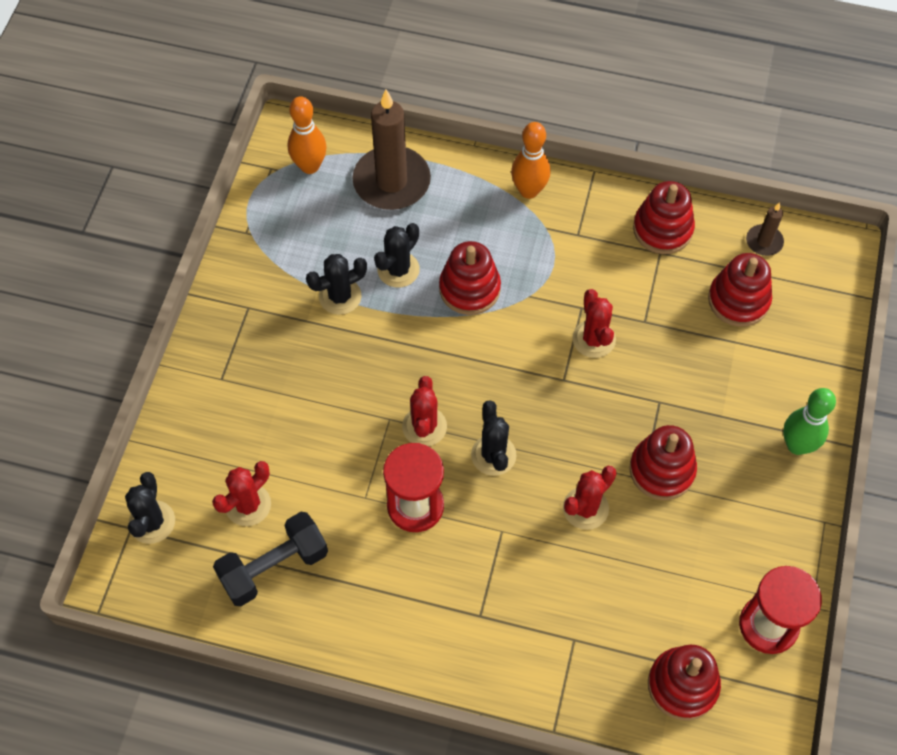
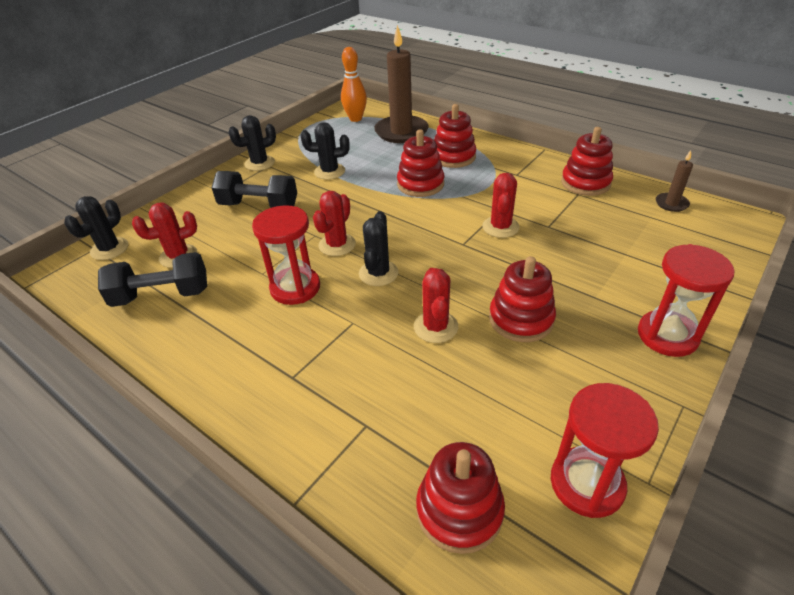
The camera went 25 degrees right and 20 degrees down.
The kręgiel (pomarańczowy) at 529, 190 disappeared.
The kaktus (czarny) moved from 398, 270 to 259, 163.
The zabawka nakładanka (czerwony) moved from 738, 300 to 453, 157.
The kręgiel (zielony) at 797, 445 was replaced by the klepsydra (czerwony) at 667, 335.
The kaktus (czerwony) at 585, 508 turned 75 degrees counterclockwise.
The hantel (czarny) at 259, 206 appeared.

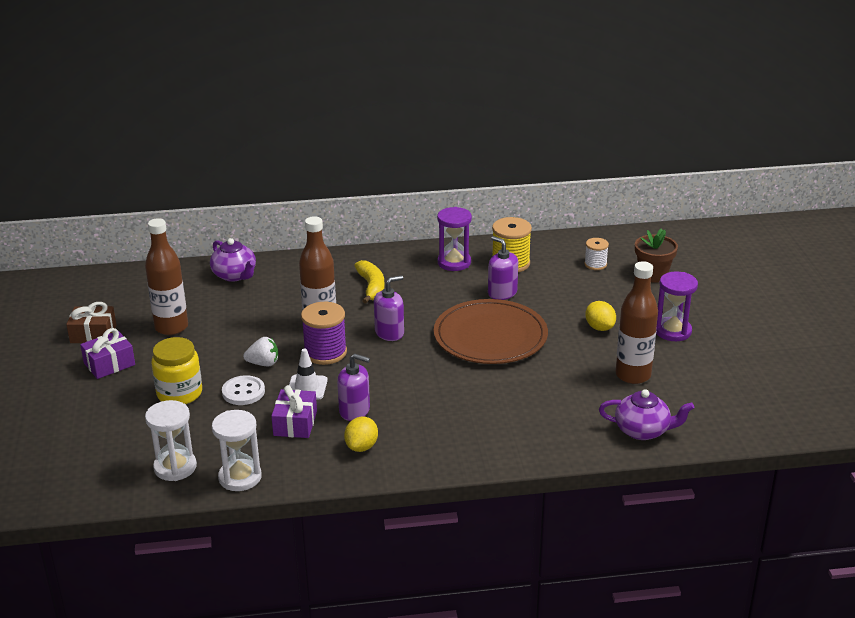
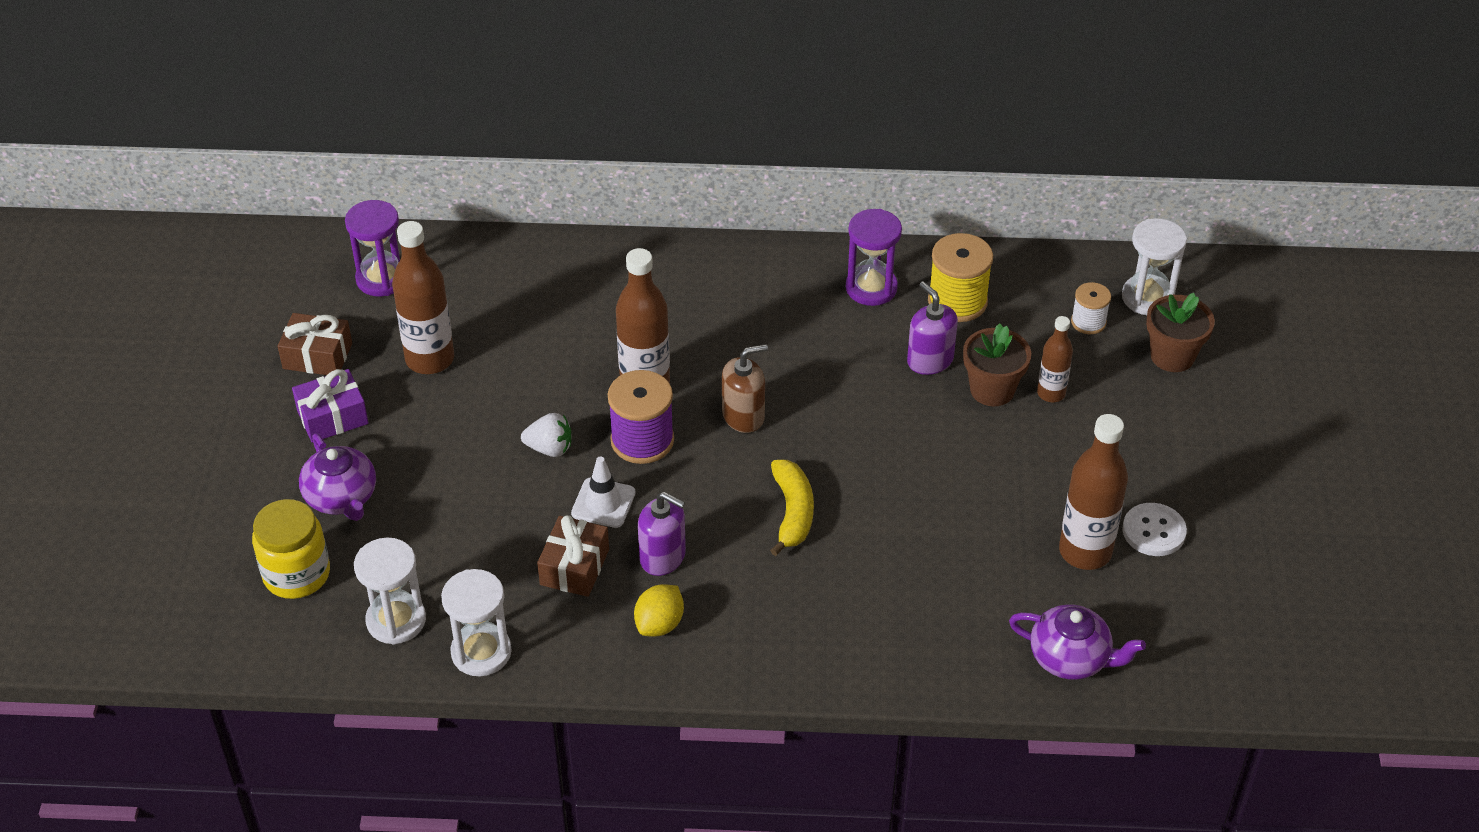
The camera went 10 degrees right and 15 degrees up.
The imbryk (fioletowy) moved from 235, 275 to 342, 498.
The banan (żółty) moved from 371, 287 to 792, 512.
The klepsydra (fioletowy) moved from 673, 331 to 382, 279.
The dozownik mydła (fioletowy) at 389, 333 became the dozownik mydła (brązowy) at 743, 416.
The talerz (brązowy) at 490, 336 disappeared.
The cytryna (żółty) at 599, 327 disappeared.
The słoik (żółty) moved from 179, 393 to 296, 574.
The guzik (biały) moved from 243, 392 to 1153, 531.
The prezent (fioletowy) at 295, 423 became the prezent (brązowy) at 574, 567.
The klepsydra (biały) at 1147, 297 appeared.
The butelka (brązowy) at 1051, 393 appeared.
The doniczka (brązowy) at 992, 390 appeared.

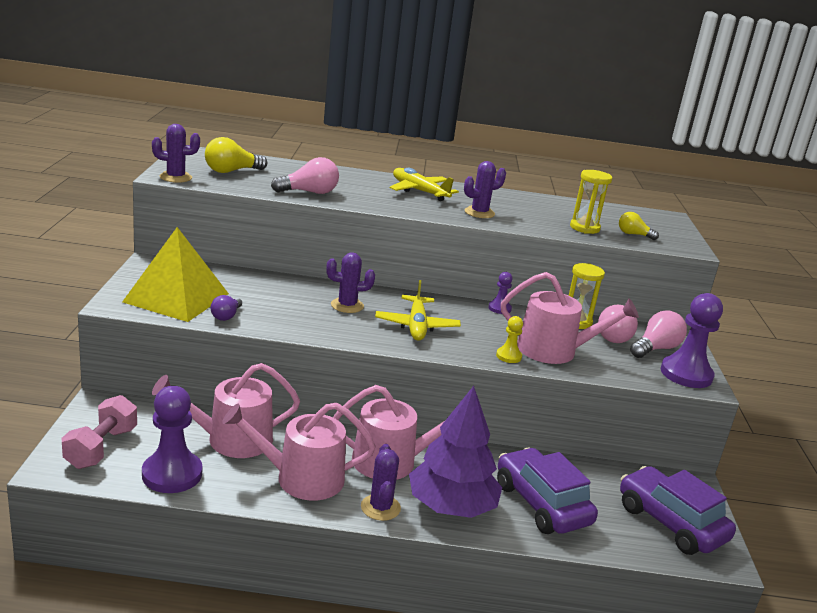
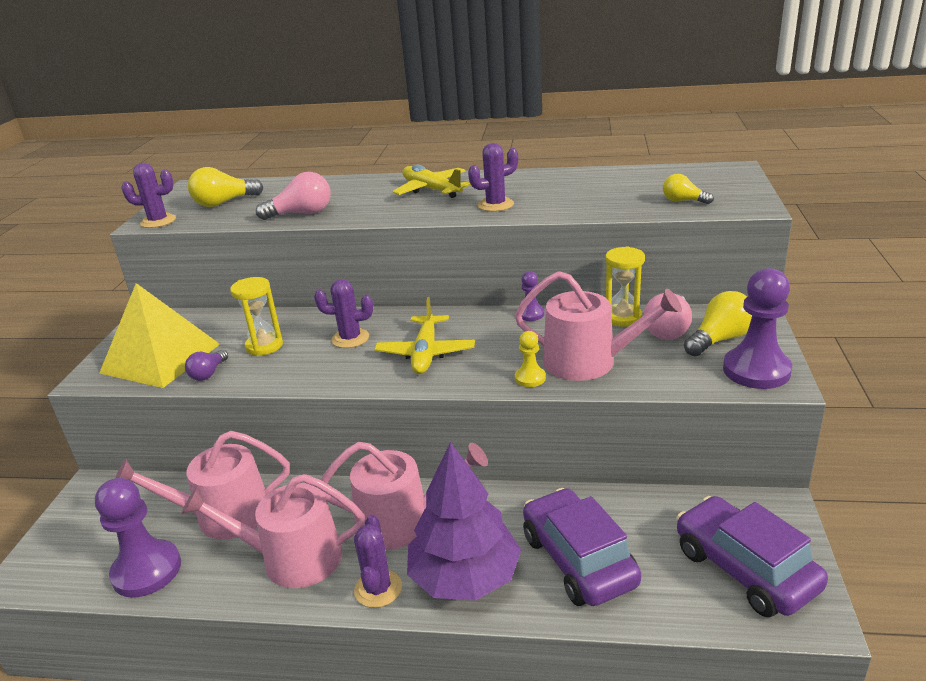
The camera went 10 degrees right and 5 degrees up.
The klepsydra (żółty) moved from 584, 228 to 264, 346.
The żarówka (różowy) at 655, 348 became the żarówka (żółty) at 720, 339.
The hantel (różowy) at 101, 448 disappeared.

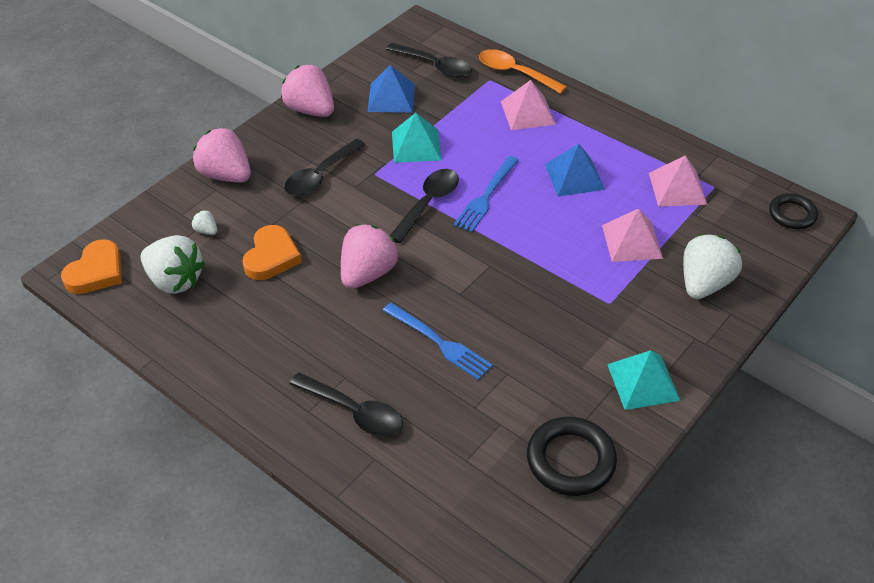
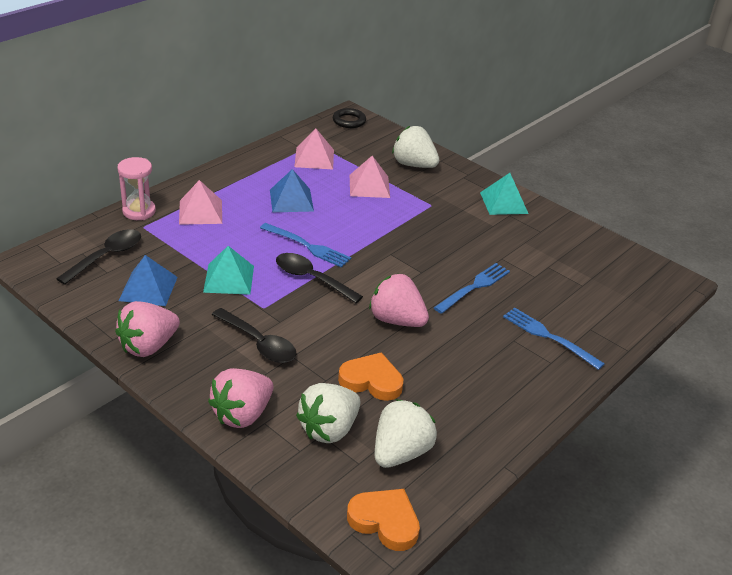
The camera went 90 degrees left and 10 degrees down.
The łyżka (pomarańczowy) at 515, 73 was replaced by the klepsydra (różowy) at 139, 211.
The truskawka (biały) at 206, 231 changed to 2.33 times the size.
The łyżka (czarny) at 354, 412 was replaced by the widelec (niebieski) at 548, 337.
The pierścień (czarny) at 570, 460 disappeared.

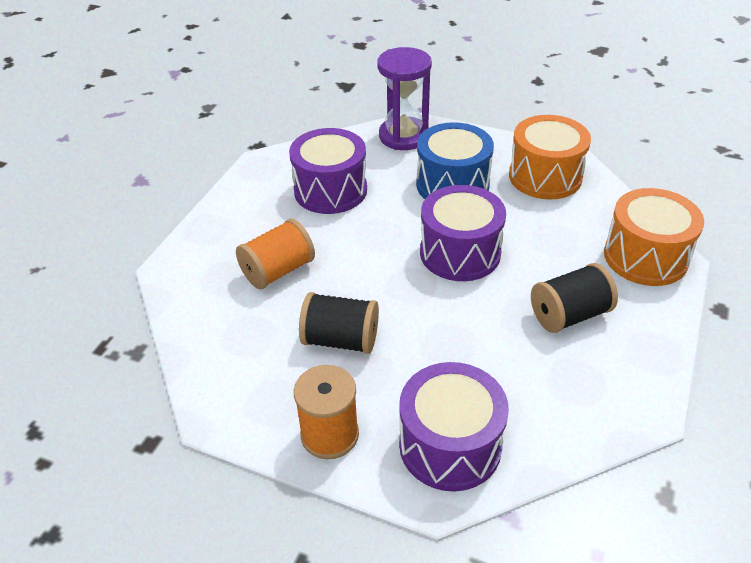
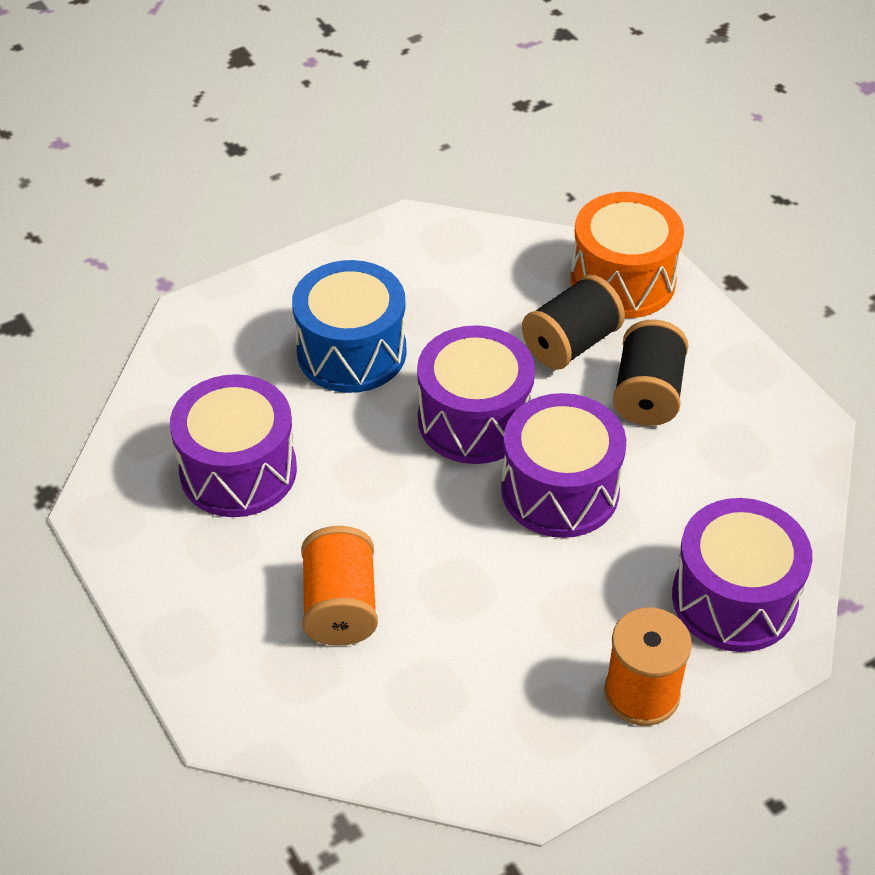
The camera went 55 degrees left and 5 degrees up.
The klepsydra (fioletowy) at 404, 136 disappeared.
The bęben (pomarańczowy) at 545, 176 disappeared.
The szpulka (czarny) moved from 340, 340 to 571, 344.
The bęben (fioletowy) at 560, 490 appeared.

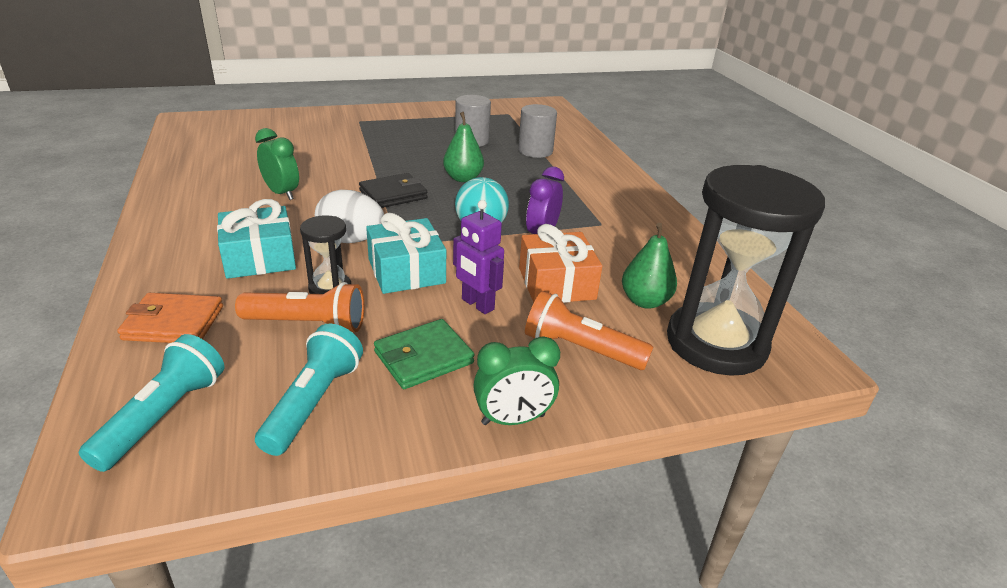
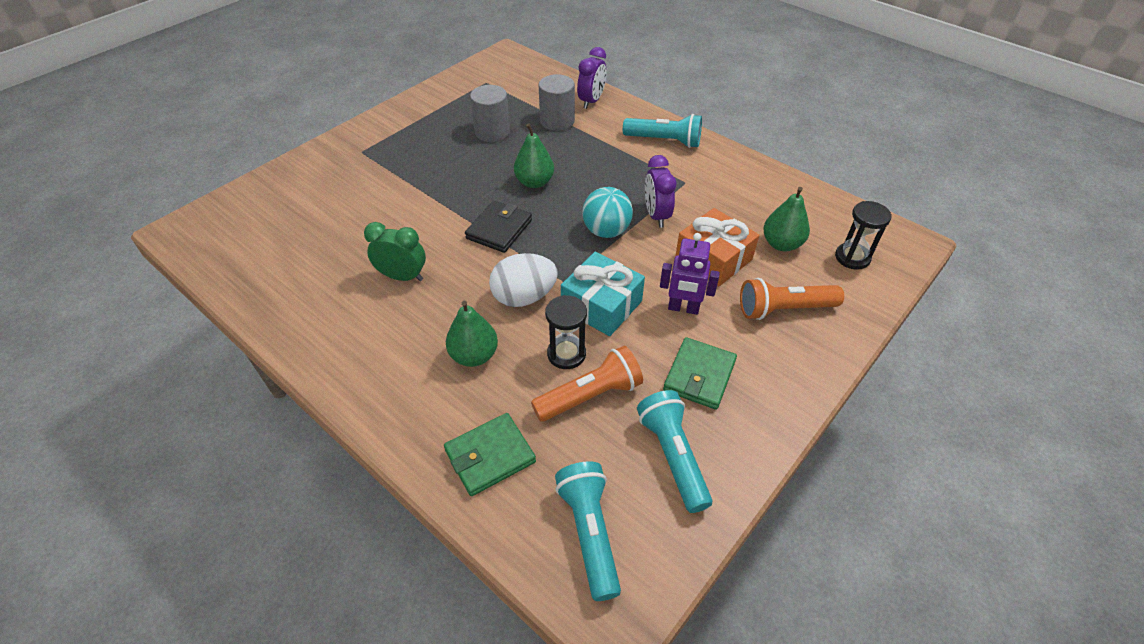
The camera went 30 degrees left and 15 degrees up.
The klepsydra (czarny) at 716, 343 changed to 0.45 times the size.
The prezent (turkusowy) at 259, 257 was replaced by the gruszka (zielony) at 474, 355.
The portfel (pomarańczowy) at 174, 323 became the portfel (zielony) at 490, 456.
The budzik (zielony) at 513, 419 disappeared.
The budzik (fioletowy) at 591, 101 appeared.
The latarka (turkusowy) at 664, 141 appeared.

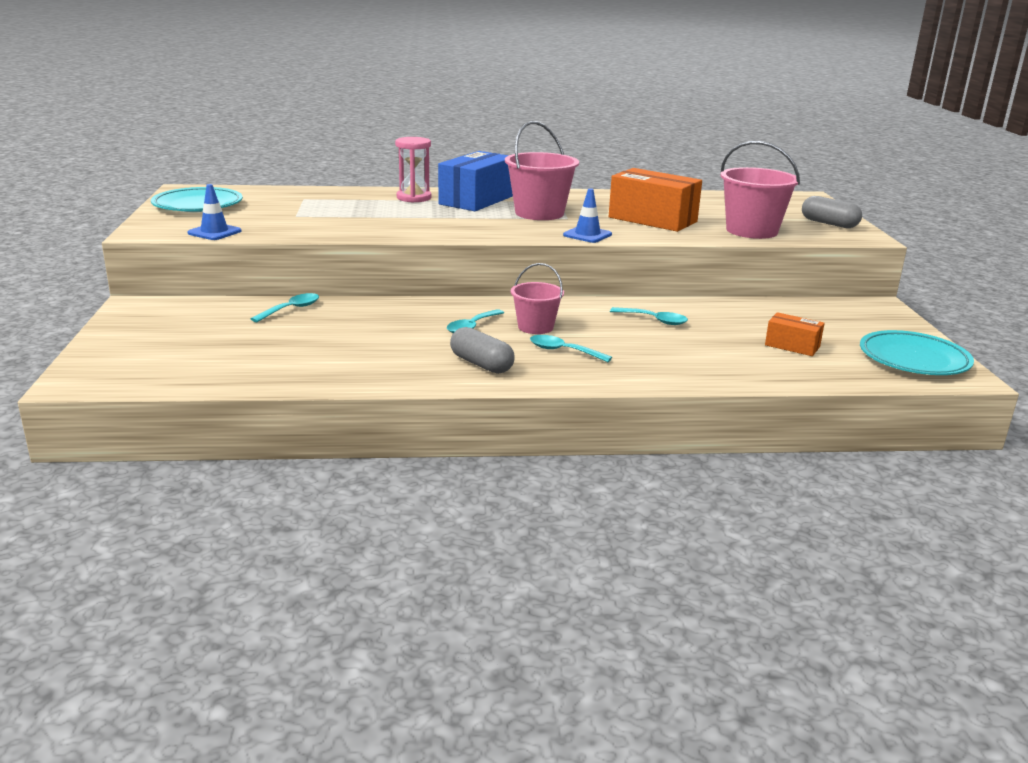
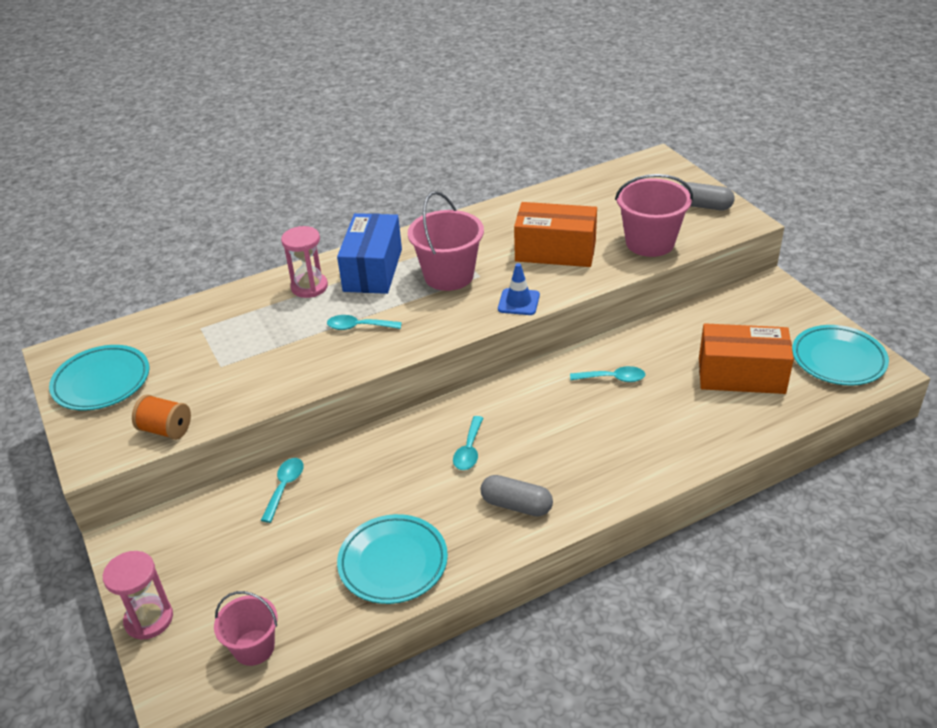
The camera went 20 degrees left and 15 degrees up.
The pachołek (niebieski) at 214, 232 was replaced by the szpulka (pomarańczowy) at 166, 430.
The wiadro (różowy) moved from 535, 327 to 254, 647.
The pudełko (pomarańczowy) at 792, 346 changed to 1.92 times the size.
The łyżka (turkusowy) moved from 563, 351 to 359, 327.
The talerz (turkusowy) at 393, 563 appeared.
The klepsydra (różowy) at 149, 619 appeared.

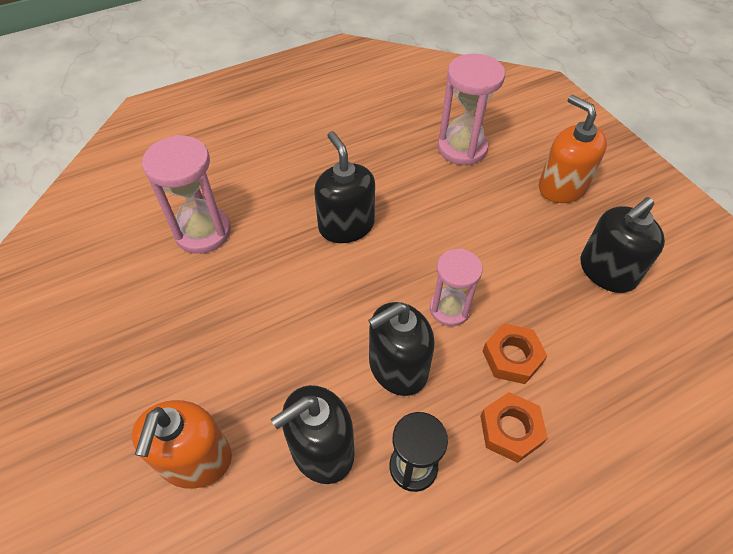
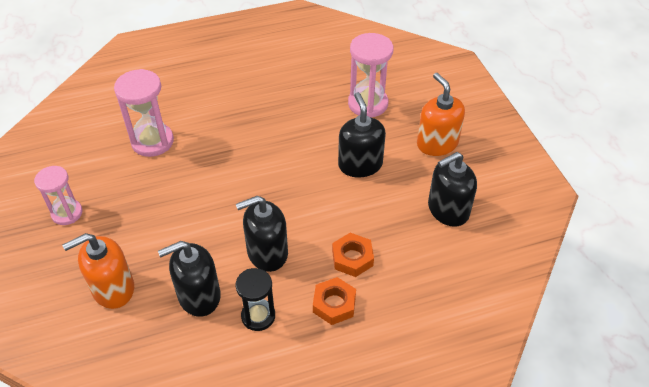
The camera went 10 degrees right and 5 degrees down.
The dozownik mydła (czarny) moved from 346, 226 to 360, 164.
The klepsydra (różowy) moved from 449, 309 to 67, 213.
The dozownik mydła (pomarańczowy) at 195, 459 turned 45 degrees clockwise.

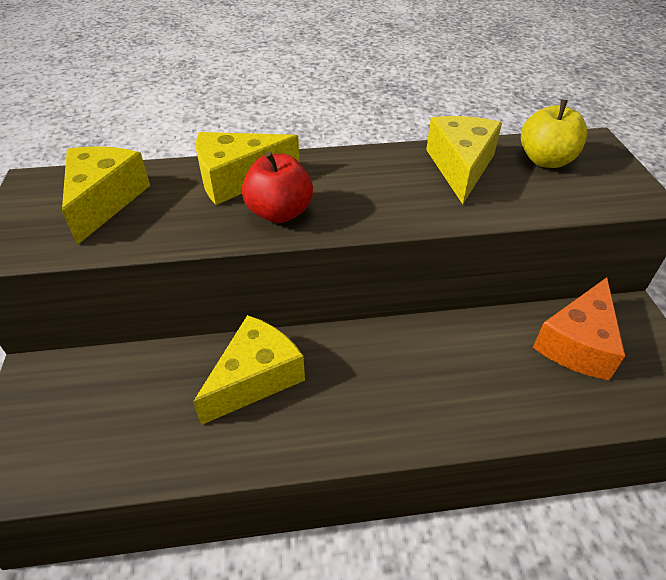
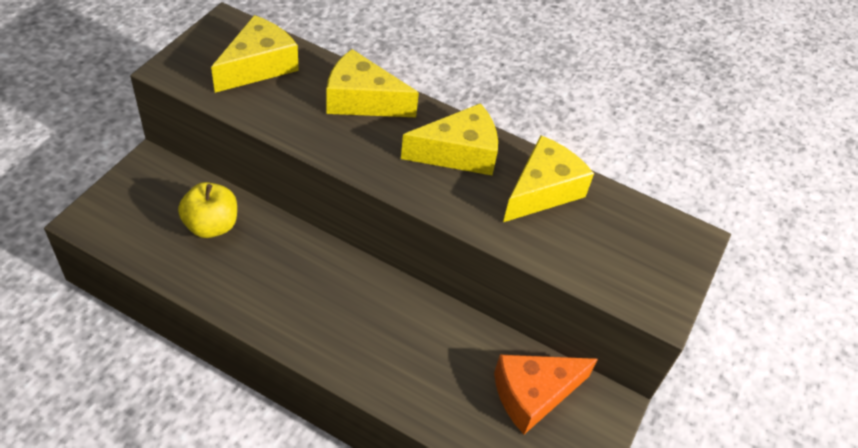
The camera went 30 degrees right and 5 degrees up.
The jabłko (żółty) moved from 545, 160 to 211, 225.
The jabłko (czerwony) at 279, 213 disappeared.
The ser (żółty) moved from 256, 378 to 459, 153.

